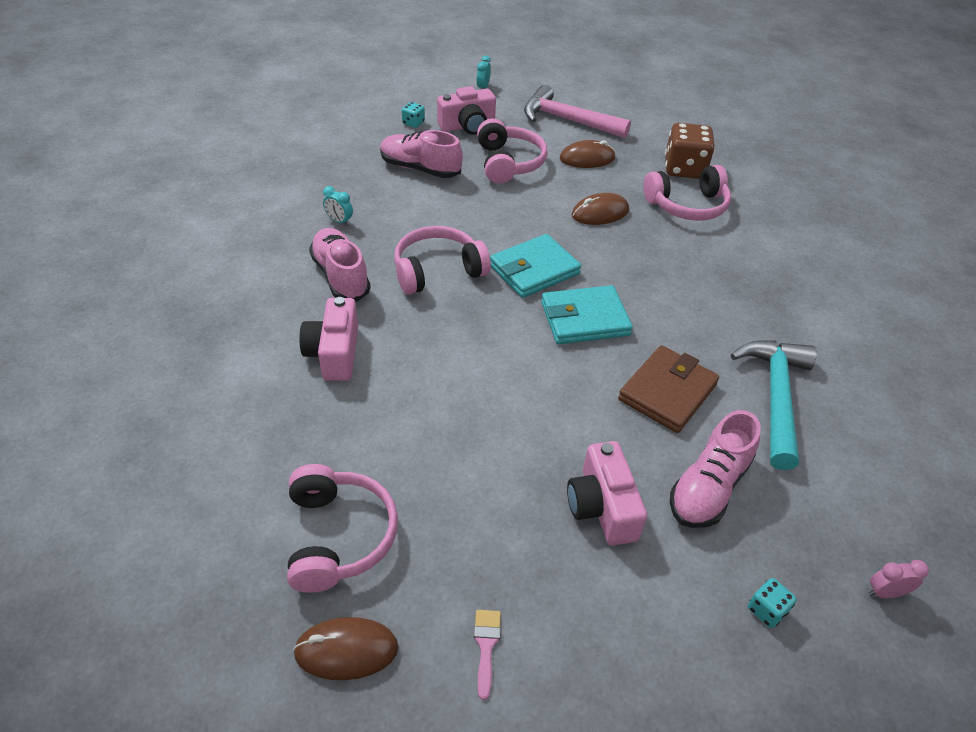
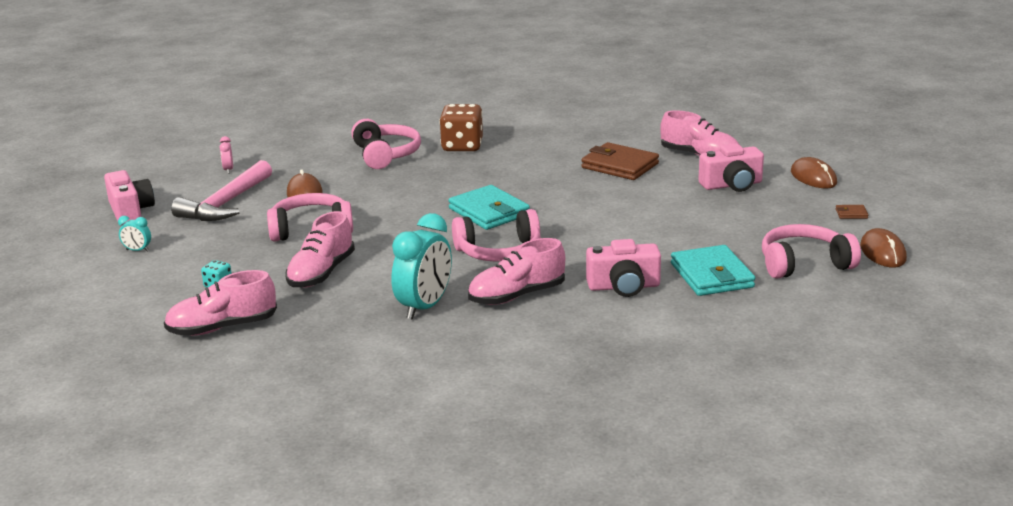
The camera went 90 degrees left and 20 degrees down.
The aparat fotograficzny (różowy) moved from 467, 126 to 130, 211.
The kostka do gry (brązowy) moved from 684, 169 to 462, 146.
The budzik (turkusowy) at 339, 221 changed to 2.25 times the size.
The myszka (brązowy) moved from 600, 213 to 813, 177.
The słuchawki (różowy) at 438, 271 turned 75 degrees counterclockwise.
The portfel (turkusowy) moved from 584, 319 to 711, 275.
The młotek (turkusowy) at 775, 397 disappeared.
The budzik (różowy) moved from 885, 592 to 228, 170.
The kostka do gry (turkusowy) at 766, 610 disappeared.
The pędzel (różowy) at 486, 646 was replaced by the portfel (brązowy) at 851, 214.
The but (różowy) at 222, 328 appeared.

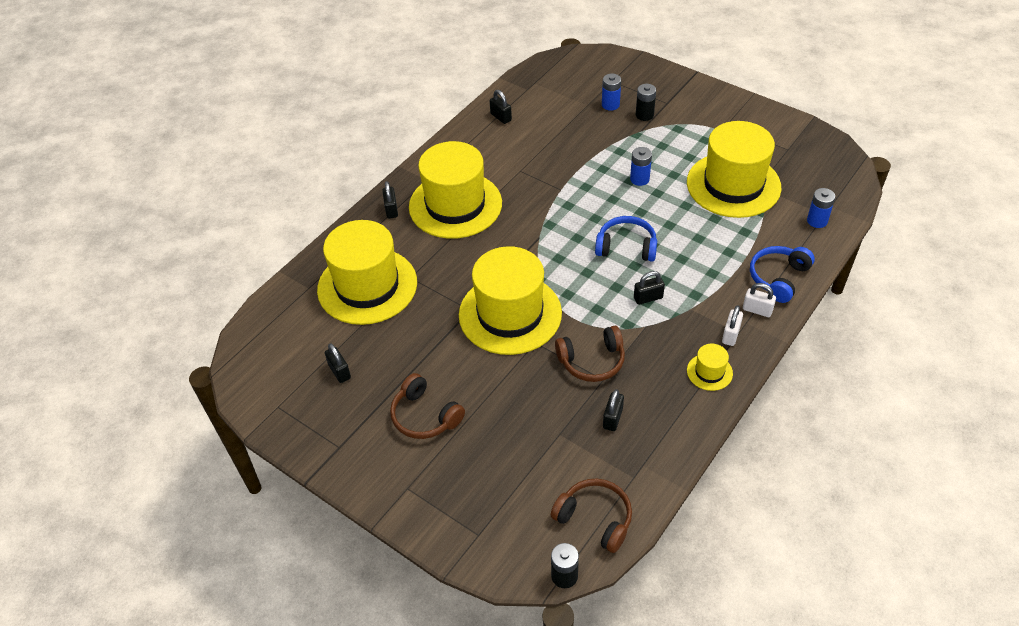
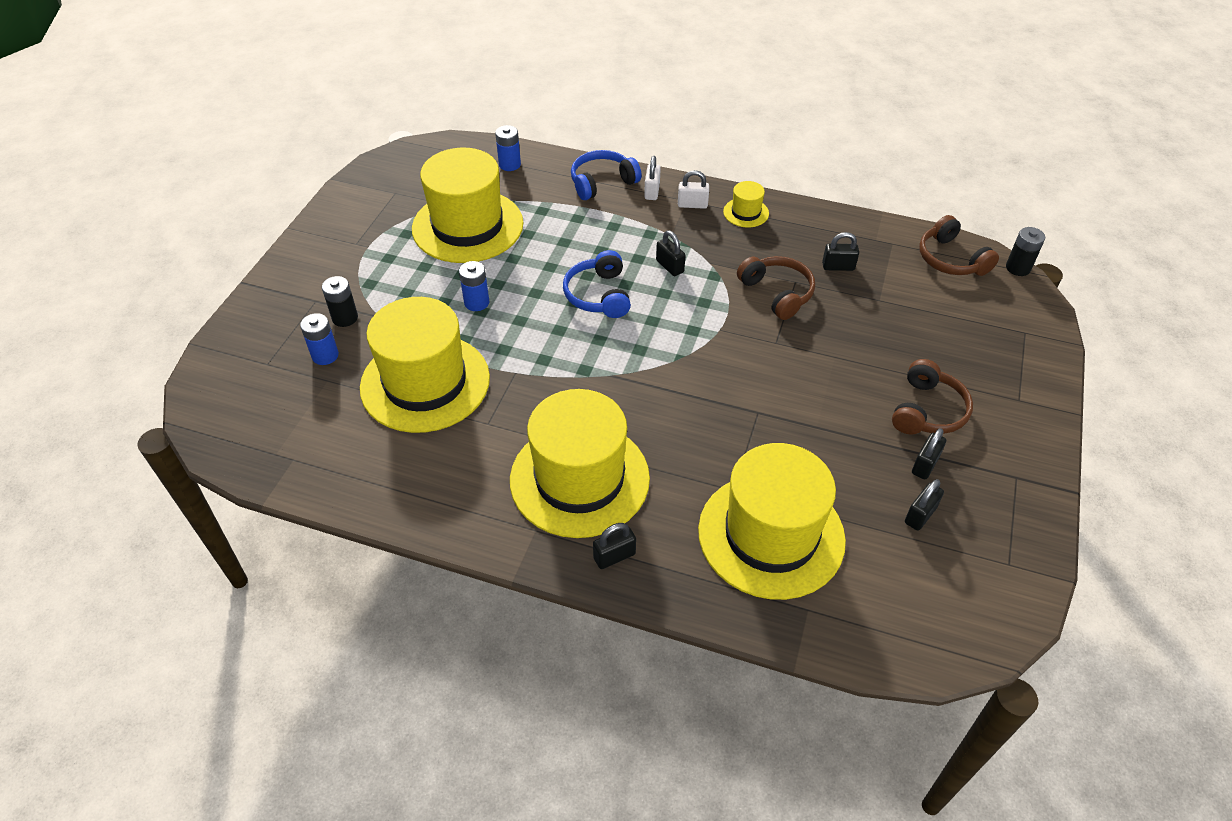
The camera went 110 degrees left and 0 degrees up.
The kłódka (czarny) moved from 501, 117 to 925, 465.
The kapelusz (żółty) moved from 510, 314 to 425, 382.
The słuchawki (niebieski) at 778, 278 turned 135 degrees clockwise.
The słuchawki (brązowy) at 595, 518 turned 45 degrees counterclockwise.

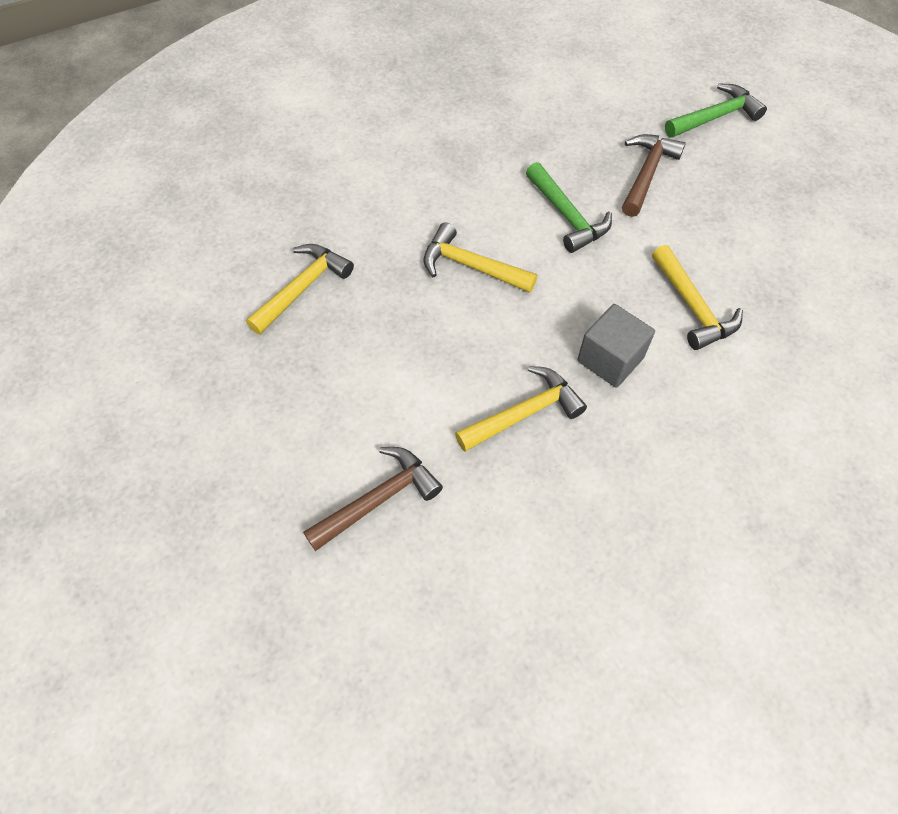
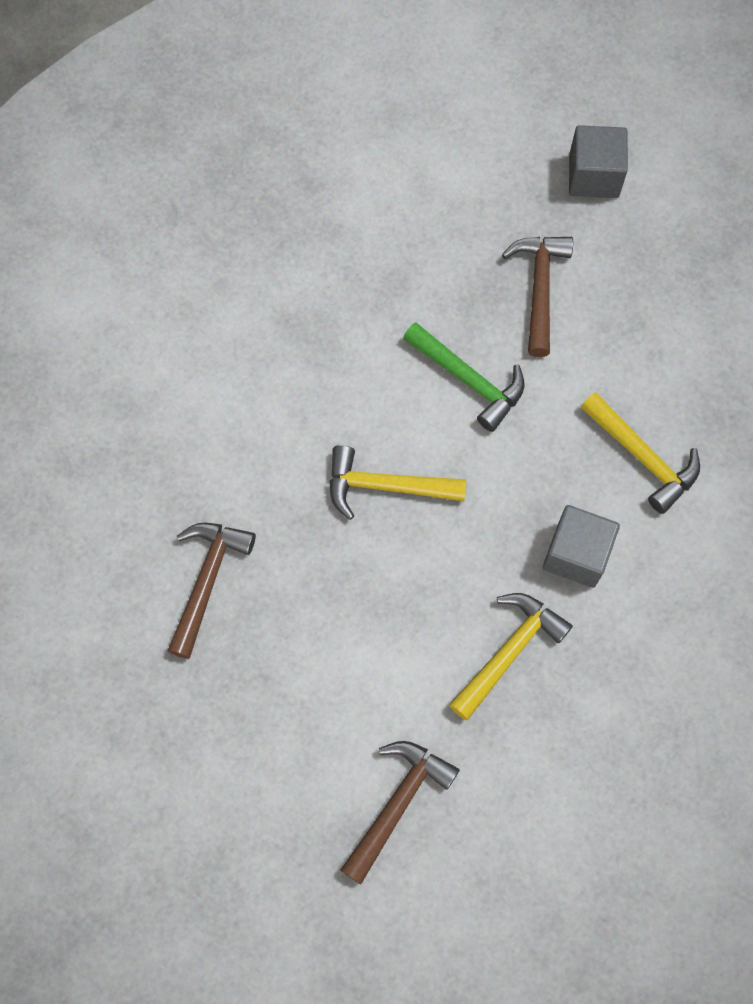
The camera went 20 degrees left and 10 degrees up.
The młotek (zielony) at 715, 117 was replaced by the sześcian (szary) at 593, 176.
The młotek (żółty) at 303, 288 became the młotek (brązowy) at 207, 580.

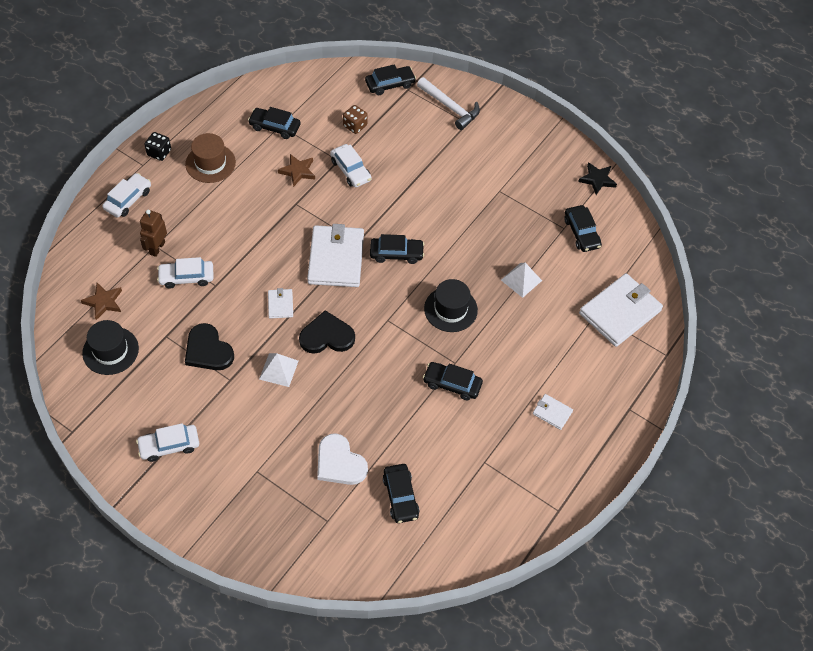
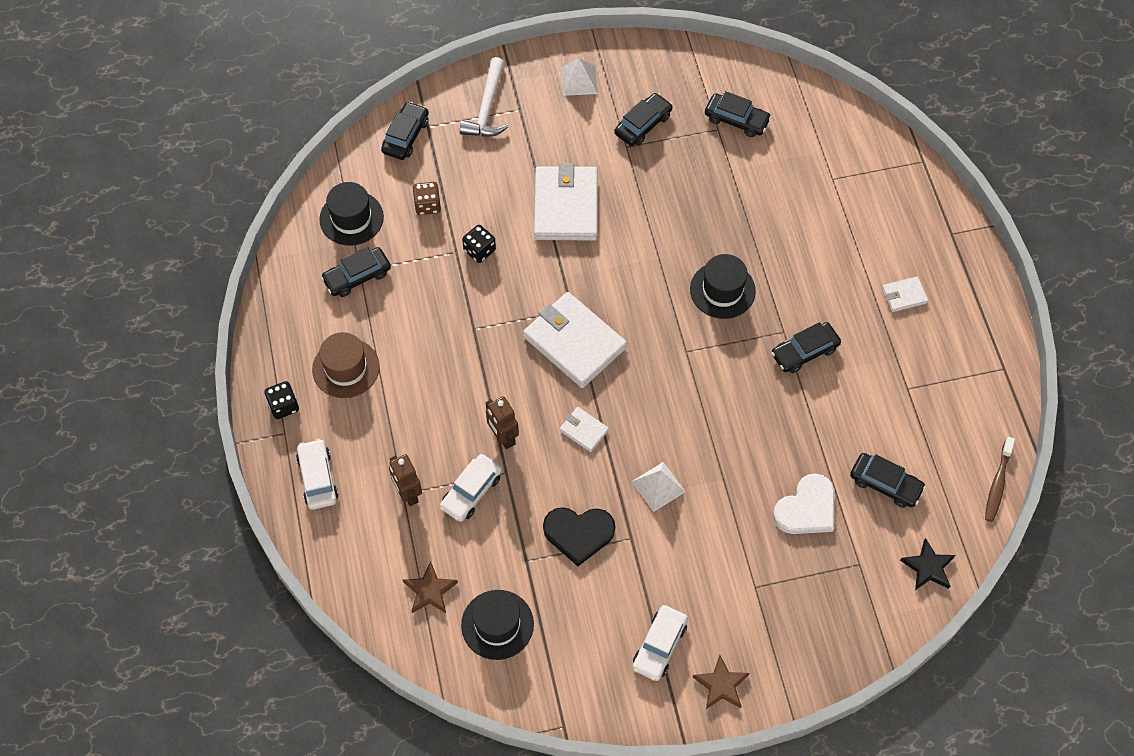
The camera went 45 degrees left and 5 degrees up.
The młotek (biały) at 450, 107 turned 105 degrees clockwise.
The samochód (biały) at 350, 170 was replaced by the kostka do gry (czarny) at 479, 250.
The gwiazda (brązowy) moved from 298, 171 to 721, 685.
The gwiazda (czarny) moved from 597, 180 to 928, 567.
The samochód (czarny) moved from 396, 254 to 643, 125.
The piramida (biały) moved from 521, 280 to 579, 80.
The portfel (biały) moved from 620, 312 to 566, 206.
The serce (czarny) at 327, 336 disappeared.
The serce (biały) at 339, 462 turned 45 degrees counterclockwise.
The kapelusz (czarny) at 351, 218 appeared.
The robot (brązowy) at 503, 437 appeared.
The szczoteczka do zębów (brązowy) at 997, 484 appeared.

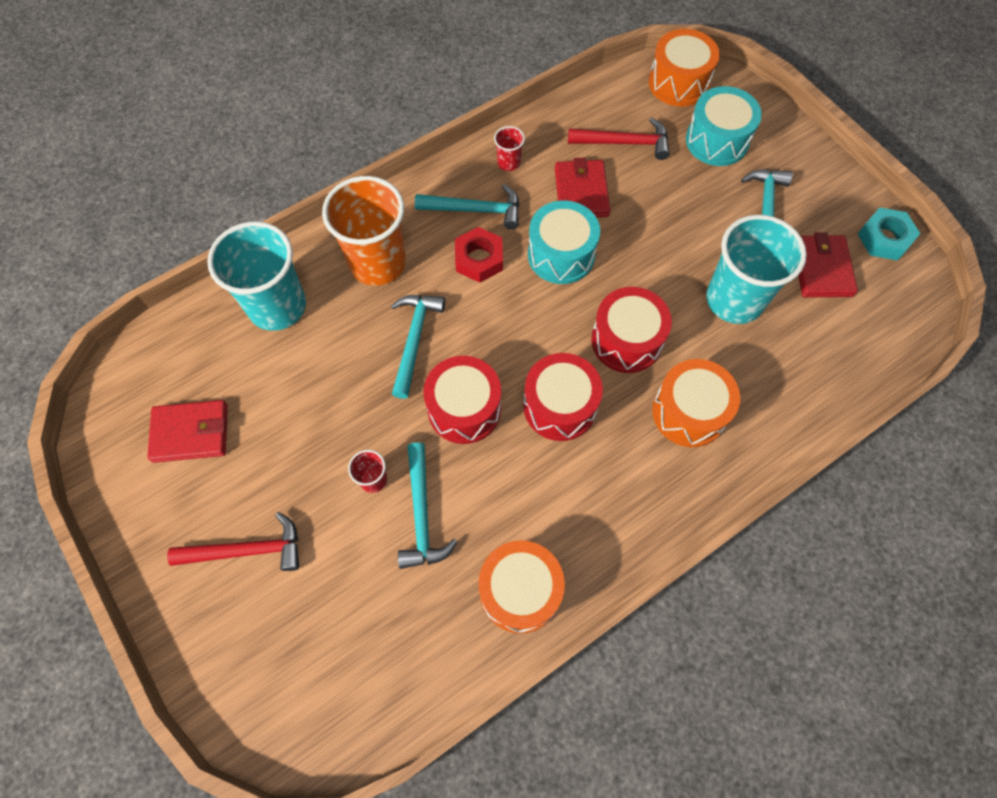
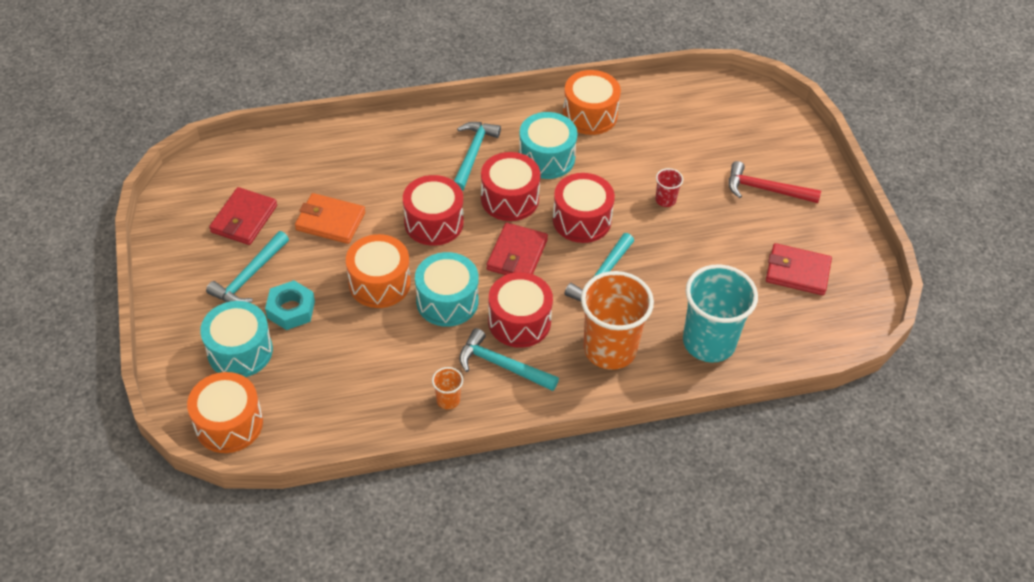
The camera went 160 degrees left and 15 degrees down.
The młotek (czerwony) at 624, 143 disappeared.
The szklanka (czerwony) at 508, 162 became the szklanka (pomarańczowy) at 448, 400.
The portfel (czerwony) moved from 581, 192 to 517, 255.
The nakrętka (turkusowy) moved from 884, 239 to 291, 309.
The szklanka (turkusowy) at 734, 300 was replaced by the portfel (pomarańczowy) at 330, 221.
The nakrętka (czerwony) at 479, 259 was replaced by the bęben (czerwony) at 519, 321.
The bęben (pomarańczowy) moved from 689, 412 to 379, 283.
The młotek (turkusowy) moved from 421, 514 to 473, 154.
The bęben (turkusowy) at 546, 158 appeared.

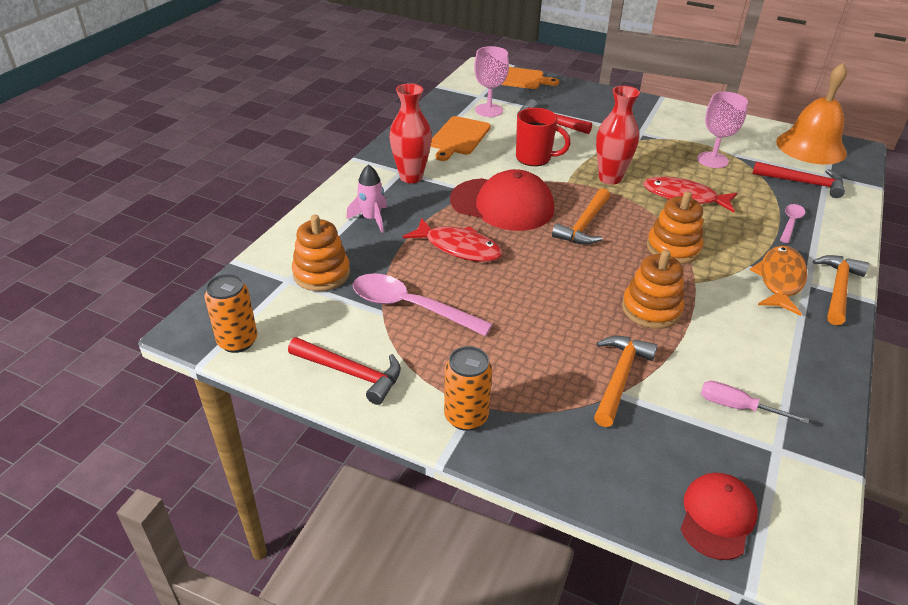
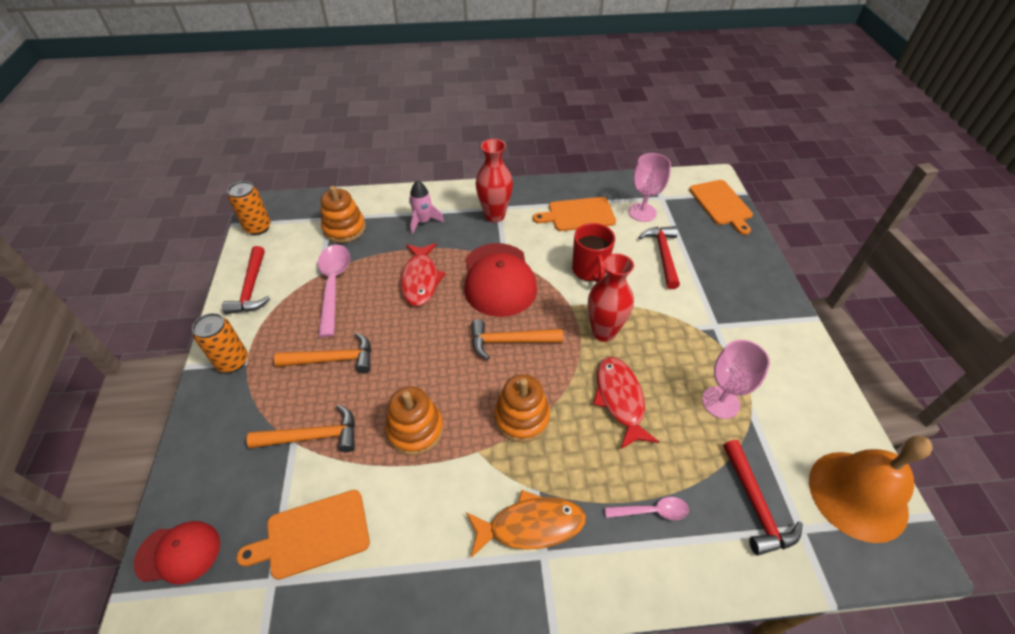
The camera went 60 degrees right and 10 degrees up.
The młotek (pomarańczowy) moved from 838, 289 to 333, 359.
The śrubokręt (różowy) at 737, 407 was replaced by the deska do krojenia (pomarańczowy) at 313, 535.

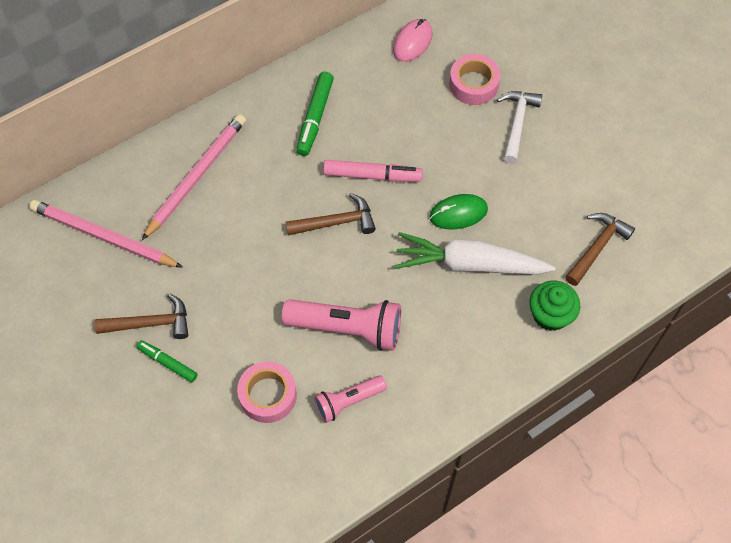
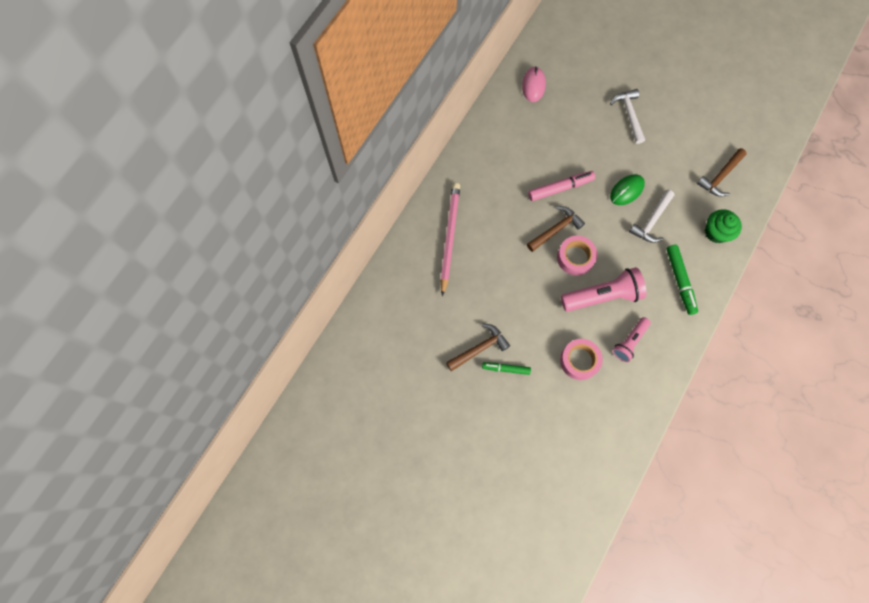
The camera went 25 degrees left and 10 degrees up.
The taśma klejąca (różowy) moved from 473, 84 to 575, 257.
The flamaster (zielony) moved from 315, 118 to 679, 281.
The ołówek (różowy) at 103, 237 disappeared.
The młotek (brązowy) at 597, 247 turned 150 degrees counterclockwise.
The marchewka (biały) at 469, 264 was replaced by the młotek (biały) at 651, 221.

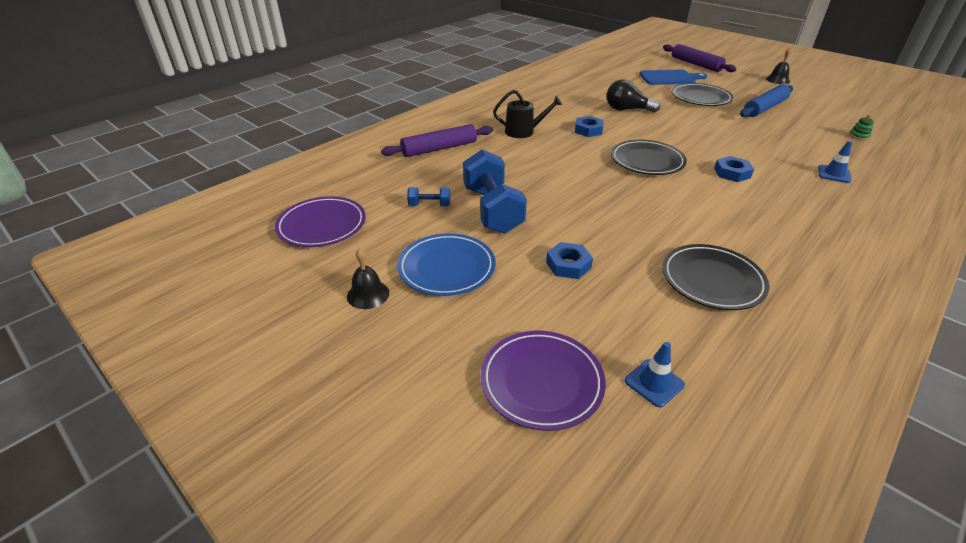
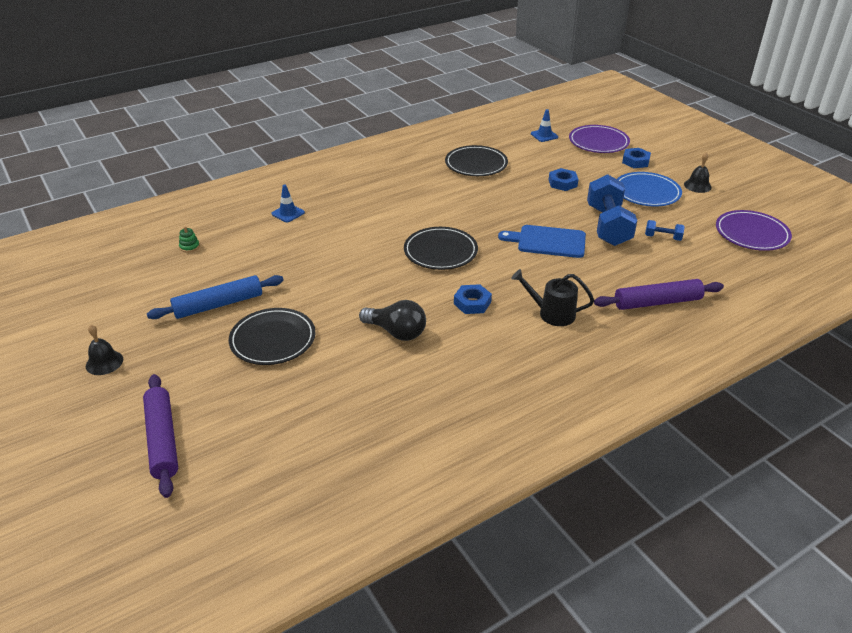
The camera went 165 degrees left and 0 degrees up.
The deska do krojenia (niebieski) moved from 669, 78 to 548, 241.
The nakrętka (niebieski) moved from 732, 173 to 635, 161.

